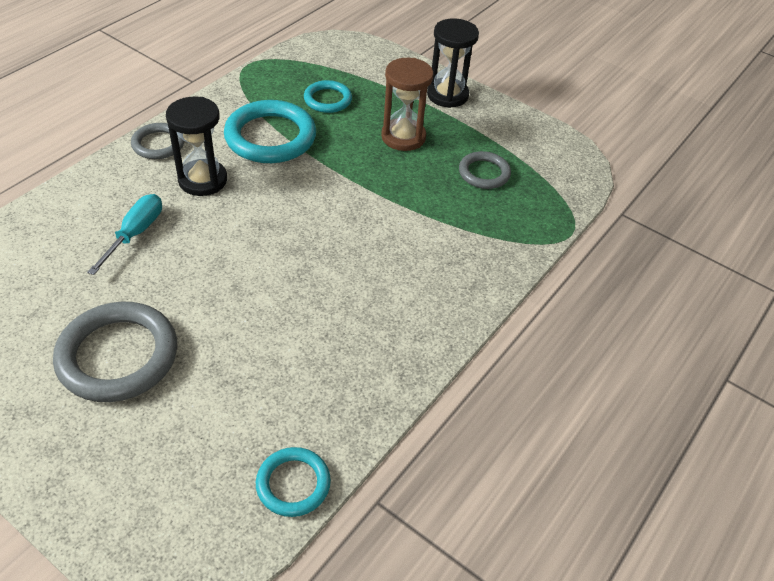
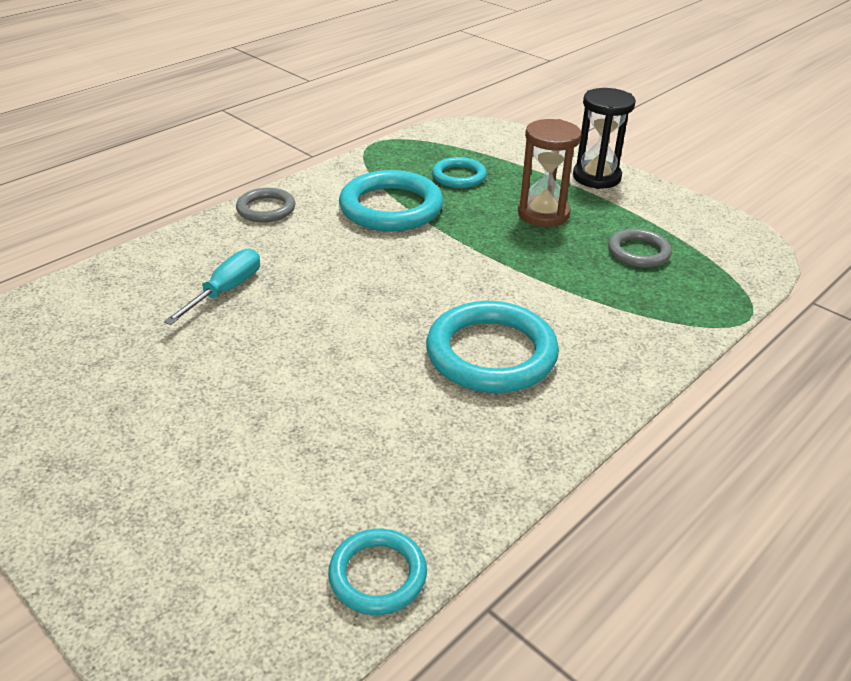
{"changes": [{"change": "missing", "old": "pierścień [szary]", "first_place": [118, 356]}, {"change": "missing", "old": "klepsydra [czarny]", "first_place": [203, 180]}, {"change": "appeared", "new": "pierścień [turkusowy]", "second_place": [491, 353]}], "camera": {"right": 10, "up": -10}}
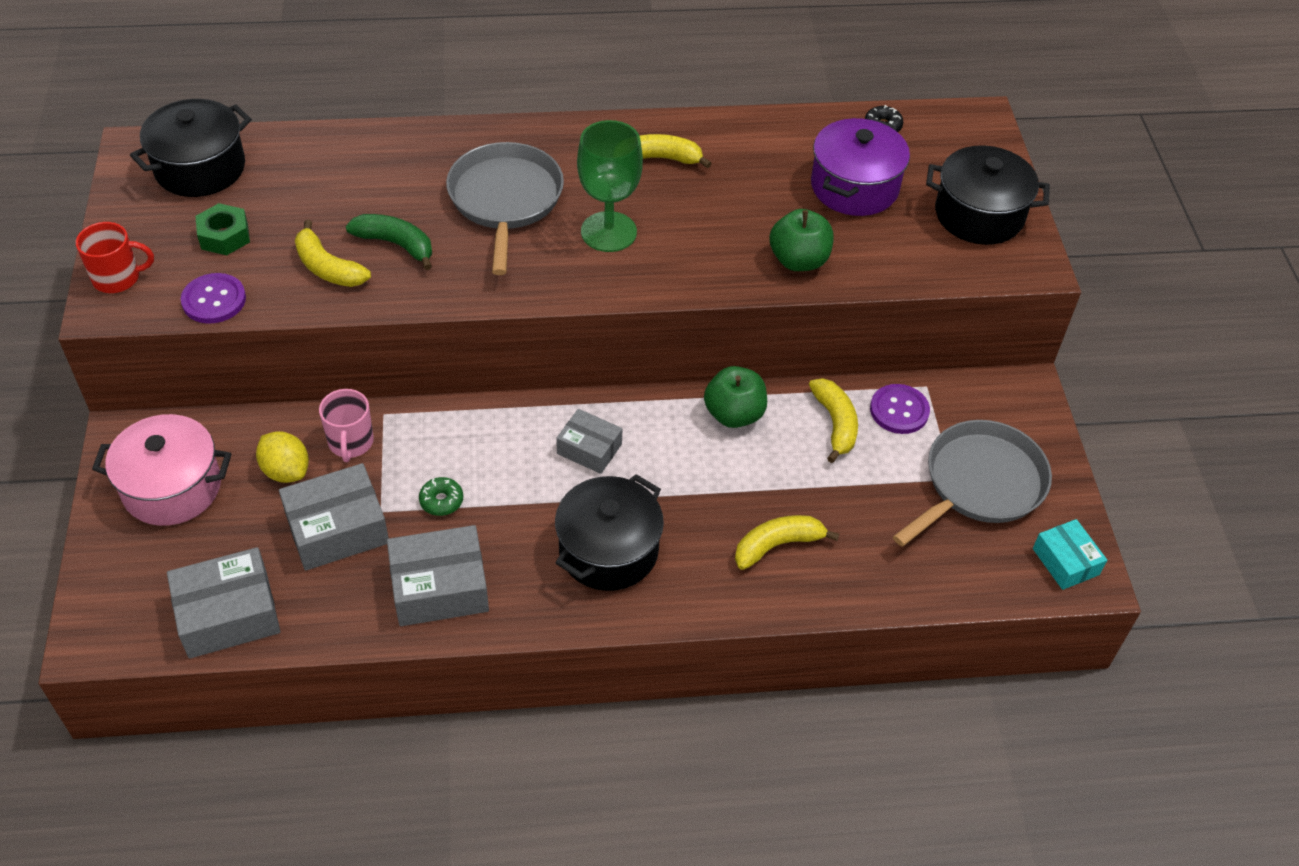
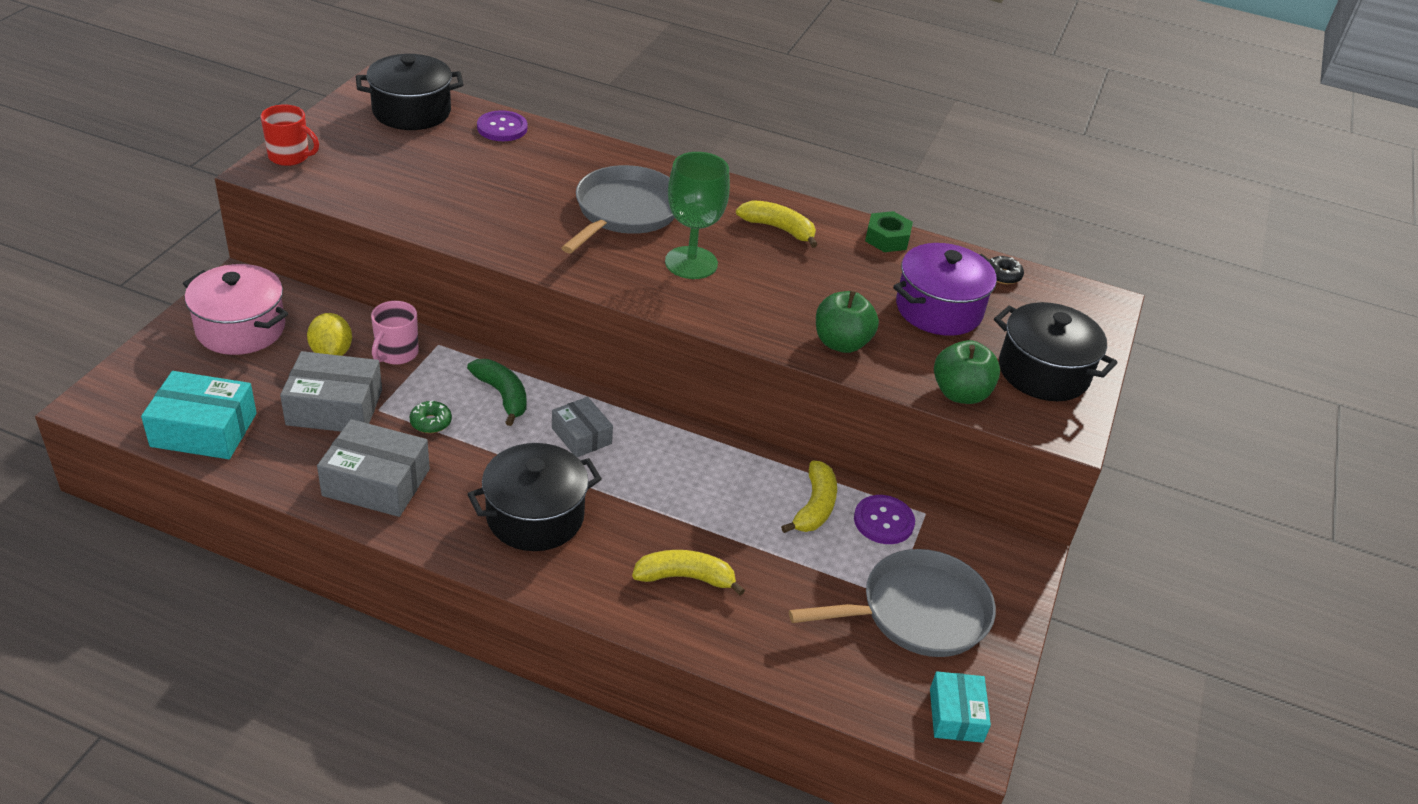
{"changes": [{"change": "colour", "old": "pudełko [szary]", "new": "pudełko [turkusowy]", "first_place": [228, 614], "second_place": [204, 430]}, {"change": "relocated", "old": "guzik [fioletowy]", "first_place": [214, 300], "second_place": [502, 128]}, {"change": "relocated", "old": "nakrętka [zielony]", "first_place": [224, 236], "second_place": [887, 238]}, {"change": "missing", "old": "banan [żółty]", "first_place": [328, 268]}, {"change": "relocated", "old": "banan [zielony]", "first_place": [396, 244], "second_place": [502, 395]}, {"change": "relocated", "old": "jabłko [zielony]", "first_place": [734, 414], "second_place": [960, 393]}], "camera": {"right": 25, "up": -10}}
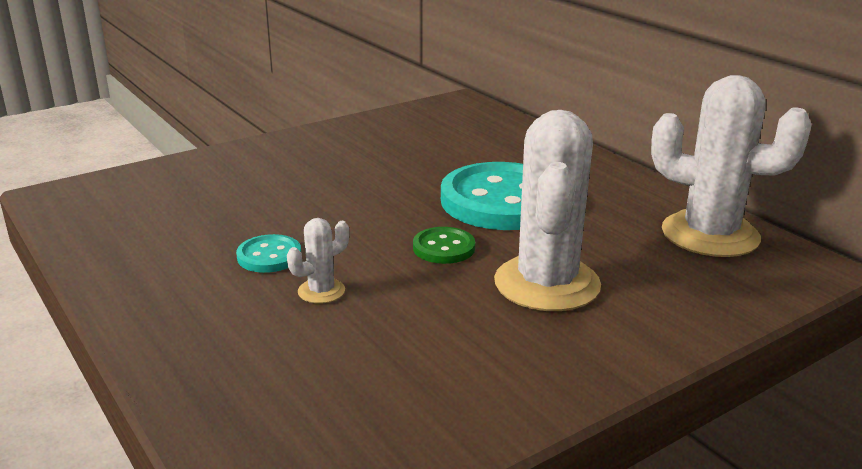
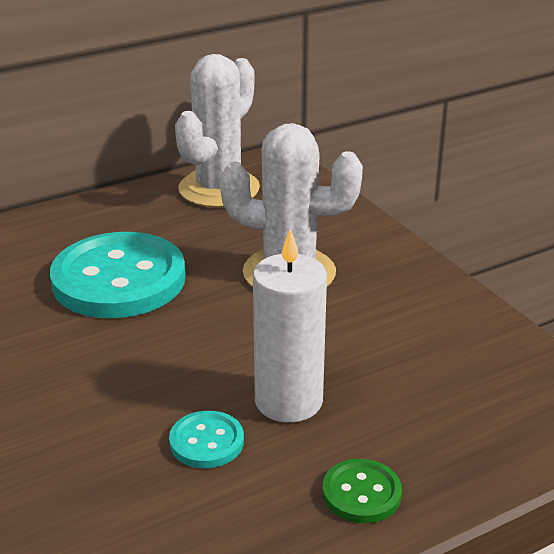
{"changes": [{"change": "exchanged", "old": "kaktus [biały]", "new": "świeca [biały]", "first_place": [321, 291], "second_place": [288, 401]}, {"change": "relocated", "old": "guzik [zielony]", "first_place": [444, 248], "second_place": [361, 493]}], "camera": {"right": -85, "up": 5}}
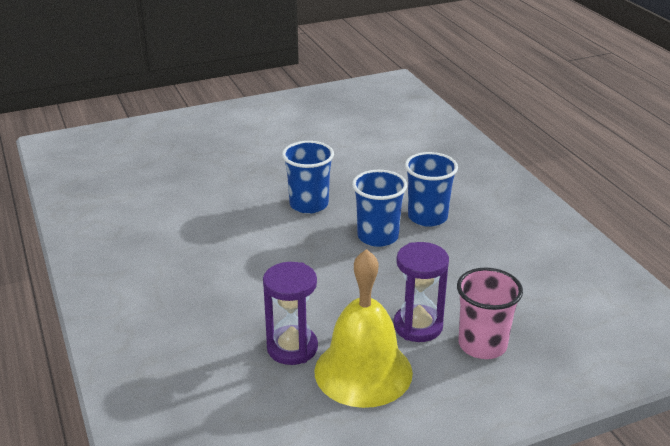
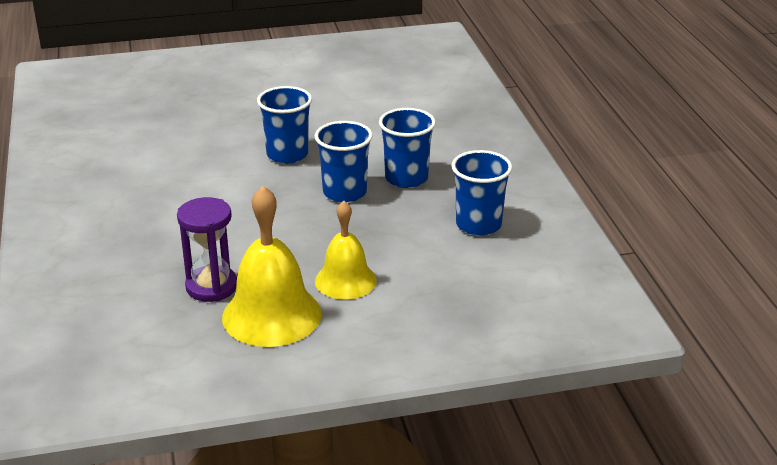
{"changes": [{"change": "exchanged", "old": "klepsydra [fioletowy]", "new": "dzwonek [żółty]", "first_place": [418, 326], "second_place": [345, 280]}, {"change": "missing", "old": "szklanka [różowy]", "first_place": [482, 345]}, {"change": "appeared", "new": "szklanka [niebieski]", "second_place": [478, 225]}], "camera": {"right": 10, "up": 0}}
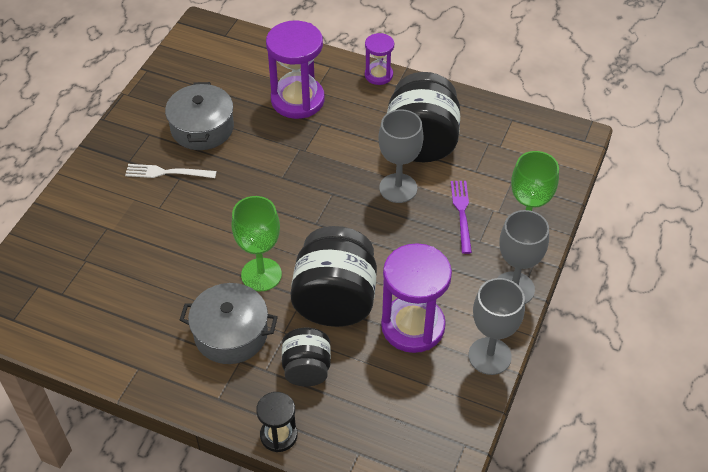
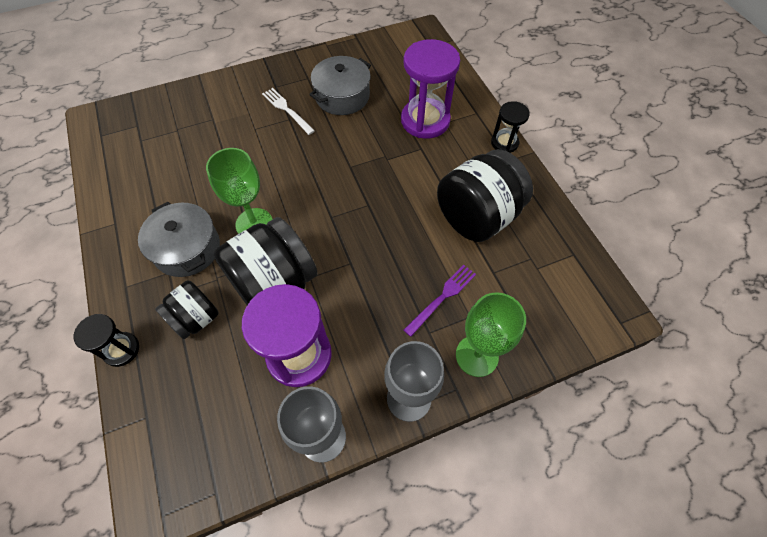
{"changes": [{"change": "colour", "old": "klepsydra [fioletowy]", "new": "klepsydra [czarny]", "first_place": [378, 75], "second_place": [504, 143]}, {"change": "missing", "old": "kielich [szary]", "first_place": [398, 188]}], "camera": {"right": 45, "up": 10}}
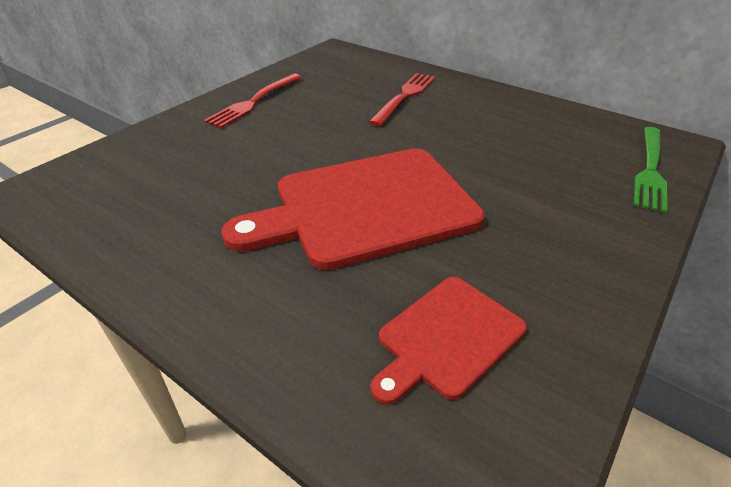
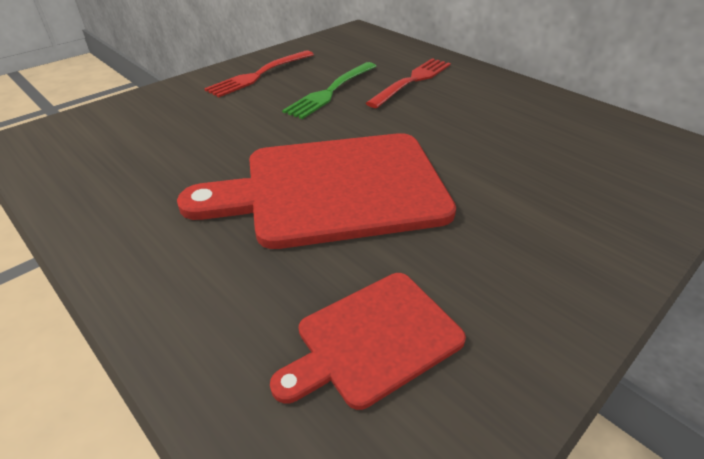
{"changes": [{"change": "relocated", "old": "widelec [zielony]", "first_place": [650, 170], "second_place": [330, 92]}], "camera": {"right": 10, "up": 0}}
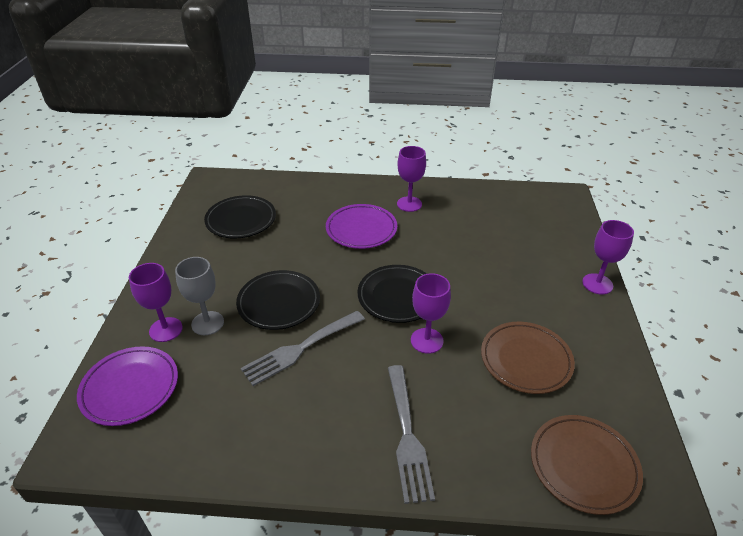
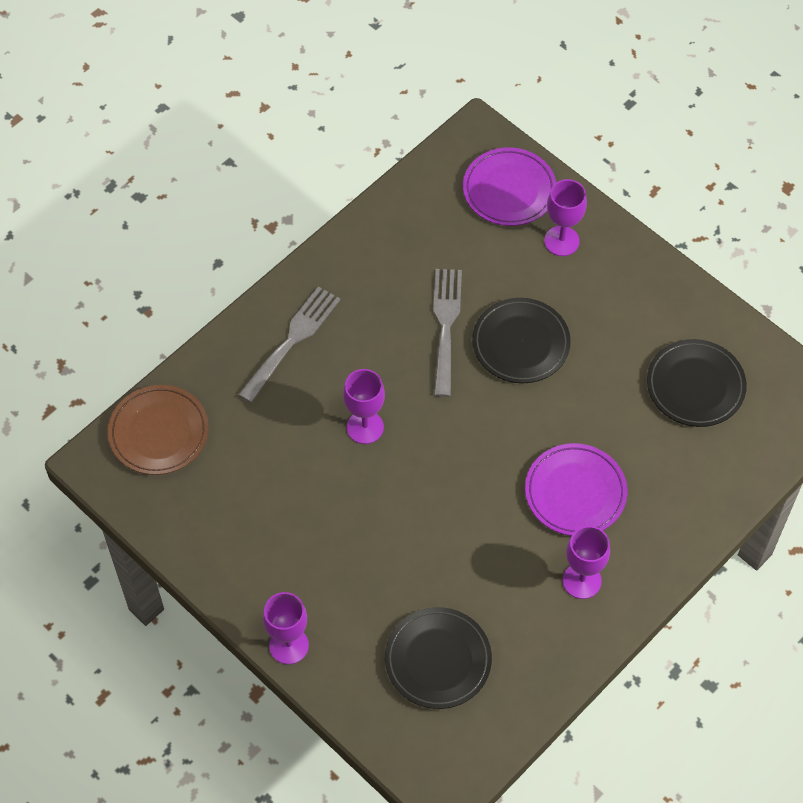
{"changes": [{"change": "missing", "old": "kielich [szary]", "first_place": [207, 323]}, {"change": "relocated", "old": "talerz [czarny]", "first_place": [398, 296], "second_place": [438, 660]}, {"change": "spun", "old": "widelec [szary]", "first_place": [407, 435], "second_place": [292, 341], "degrees": 90}, {"change": "missing", "old": "talerz [brązowy]", "first_place": [525, 360]}], "camera": {"right": 130, "up": 20}}
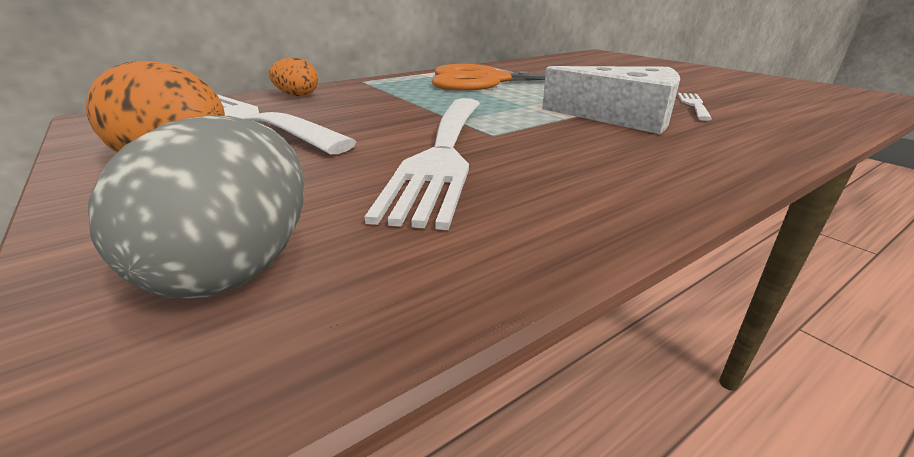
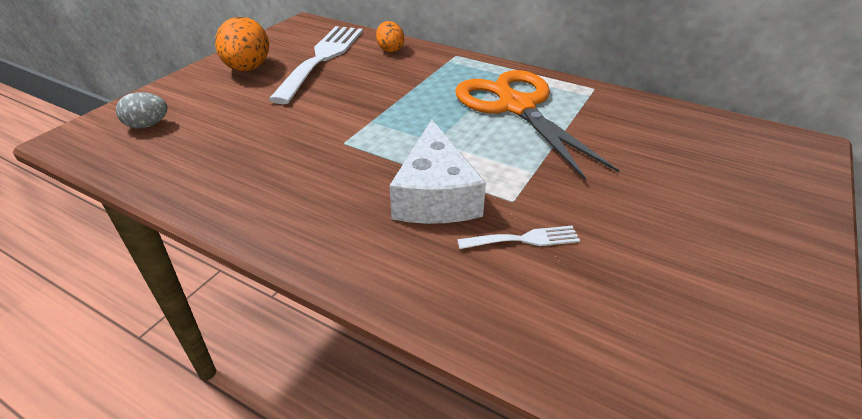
{"changes": [{"change": "size", "old": "jajko [szary]", "first_place": [236, 268], "second_place": [147, 125], "factor": 0.59}, {"change": "missing", "old": "widelec [biały]", "first_place": [442, 155]}], "camera": {"right": 65, "up": 10}}
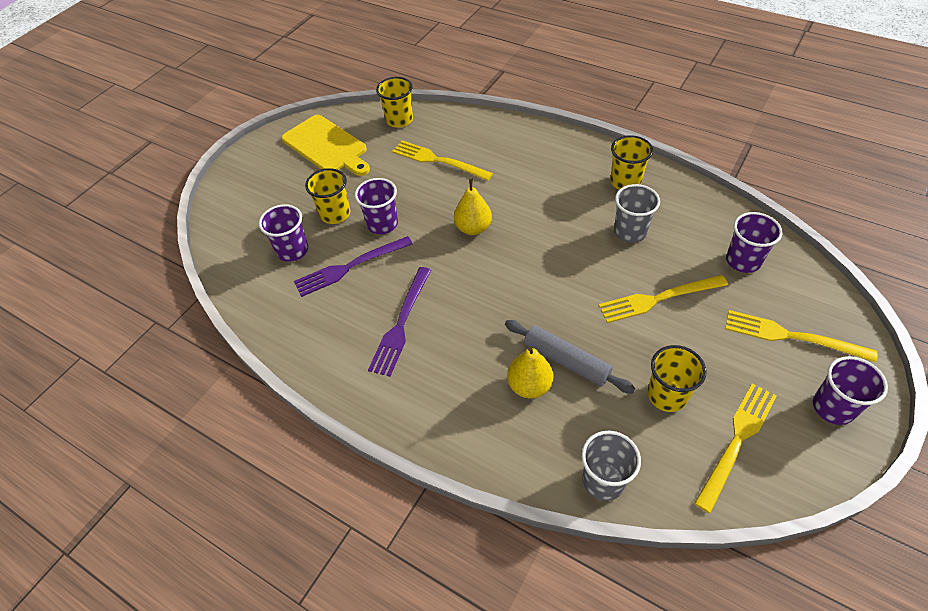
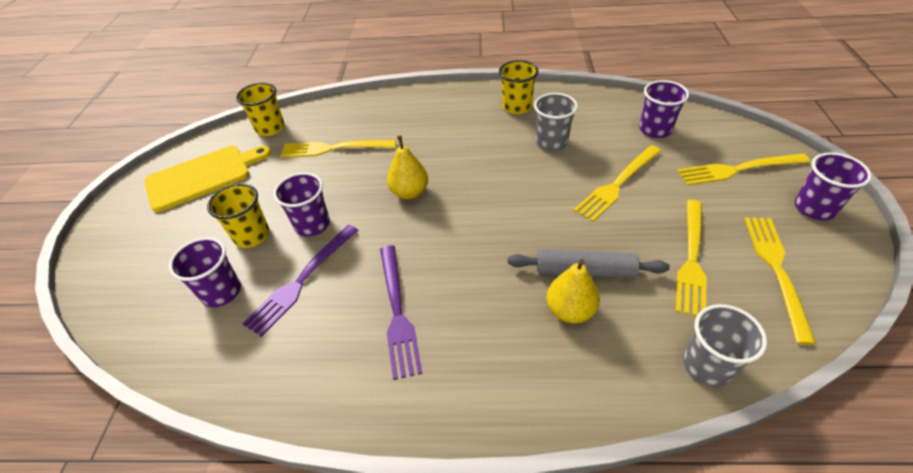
{"changes": [{"change": "spun", "old": "deska do krojenia [żółty]", "first_place": [327, 146], "second_place": [203, 176], "degrees": -45}, {"change": "exchanged", "old": "szklanka [żółty]", "new": "widelec [żółty]", "first_place": [667, 395], "second_place": [691, 259]}], "camera": {"right": -30, "up": -5}}
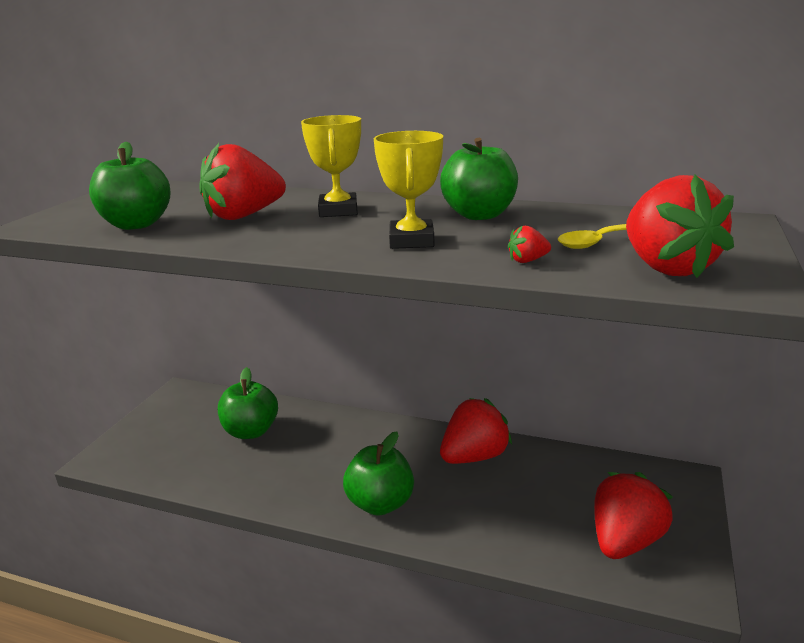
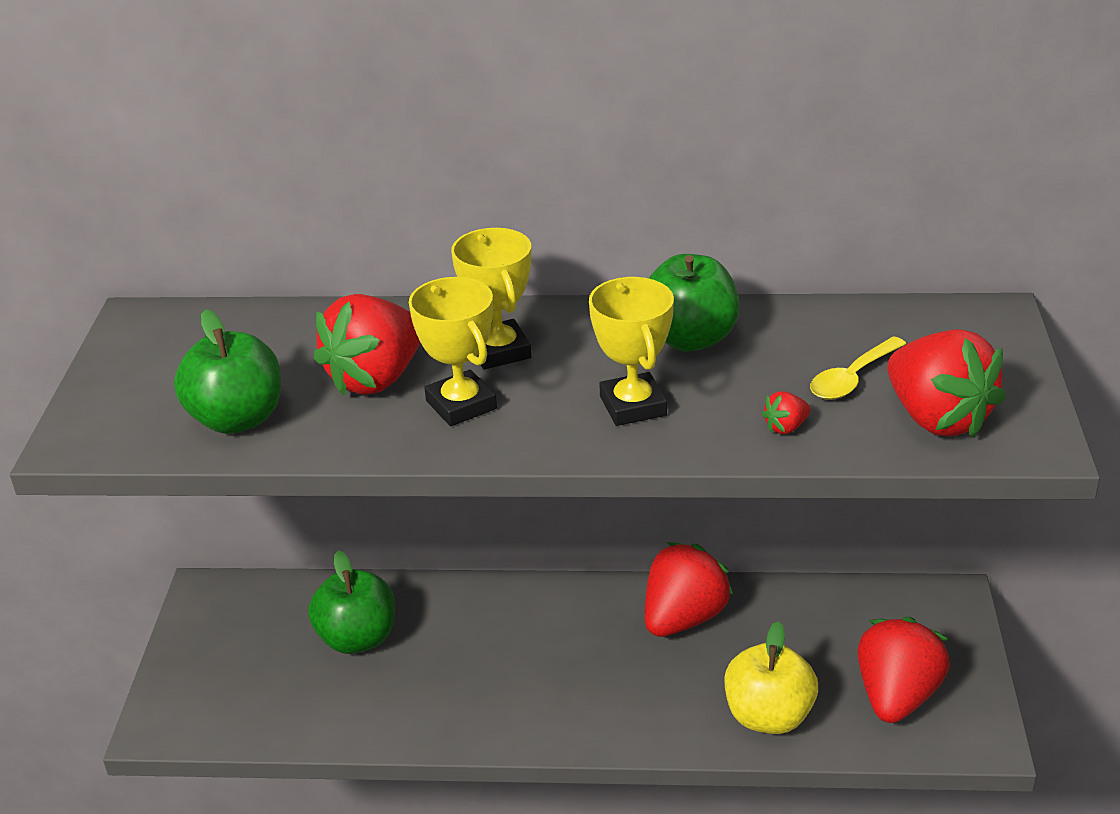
{"changes": [{"change": "missing", "old": "jabłko [zielony]", "first_place": [380, 503]}, {"change": "appeared", "new": "puchar [żółty]", "second_place": [461, 405]}, {"change": "appeared", "new": "jabłko [żółty]", "second_place": [768, 716]}], "camera": {"right": -15, "up": 10}}
